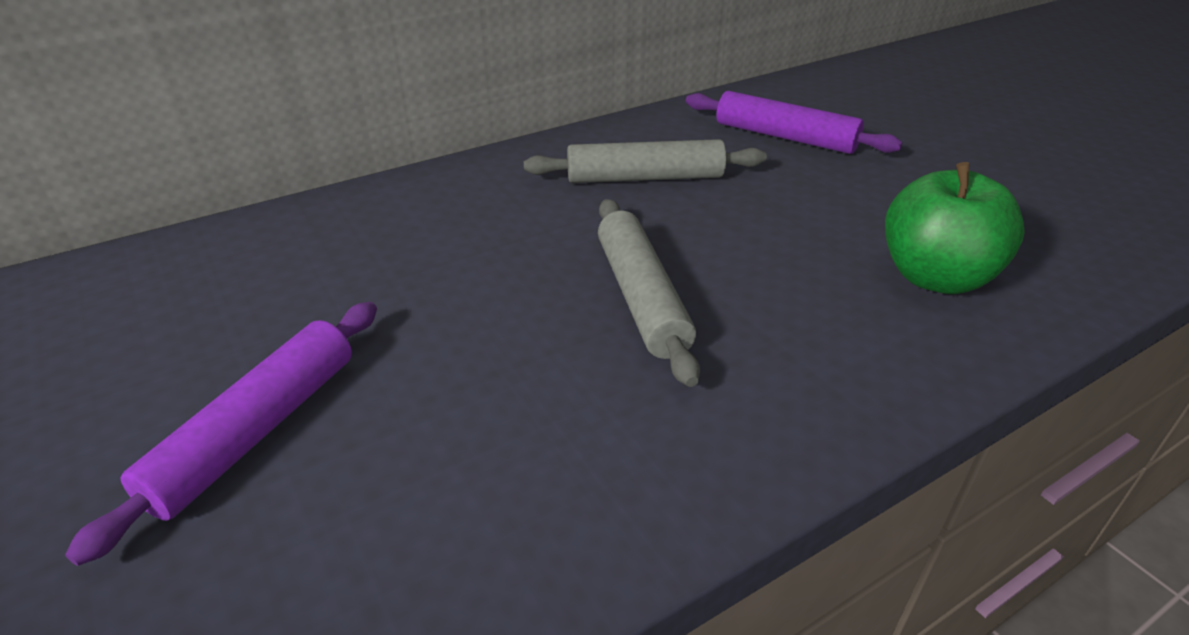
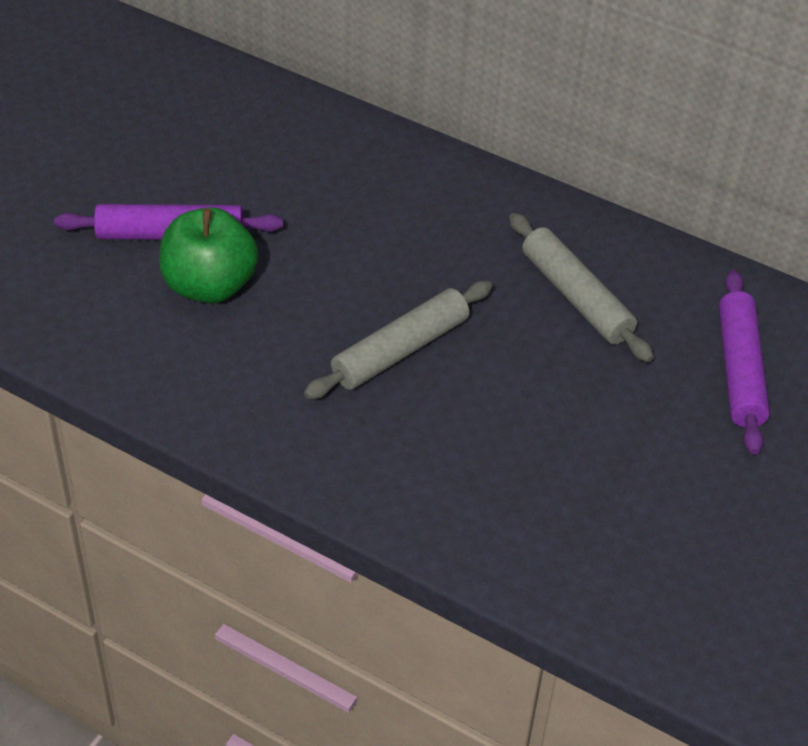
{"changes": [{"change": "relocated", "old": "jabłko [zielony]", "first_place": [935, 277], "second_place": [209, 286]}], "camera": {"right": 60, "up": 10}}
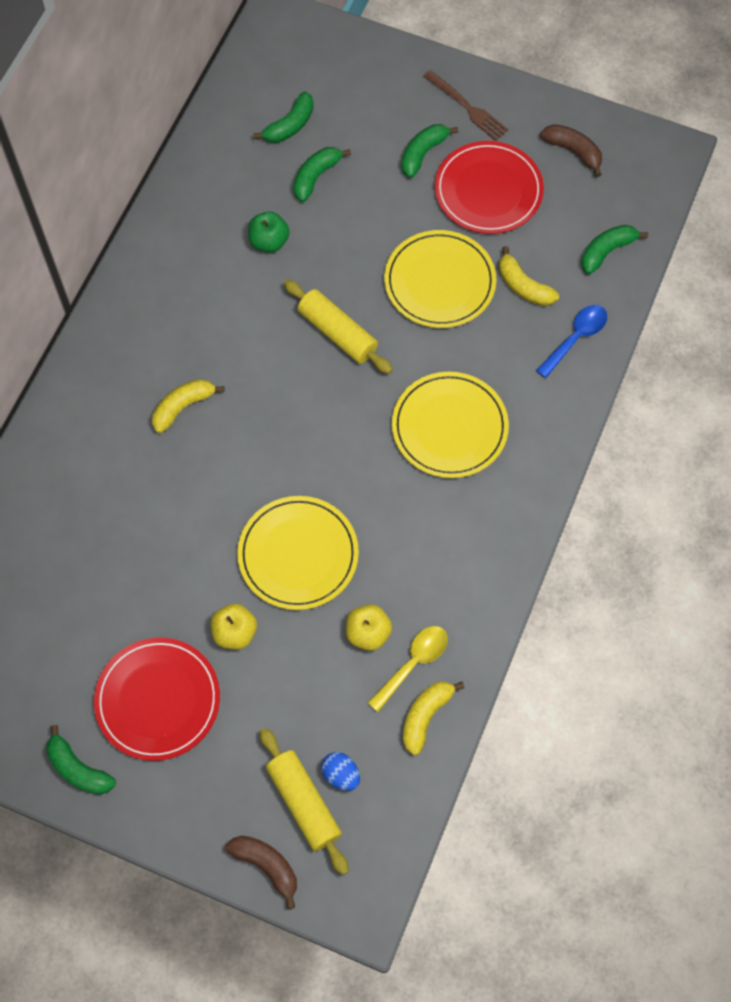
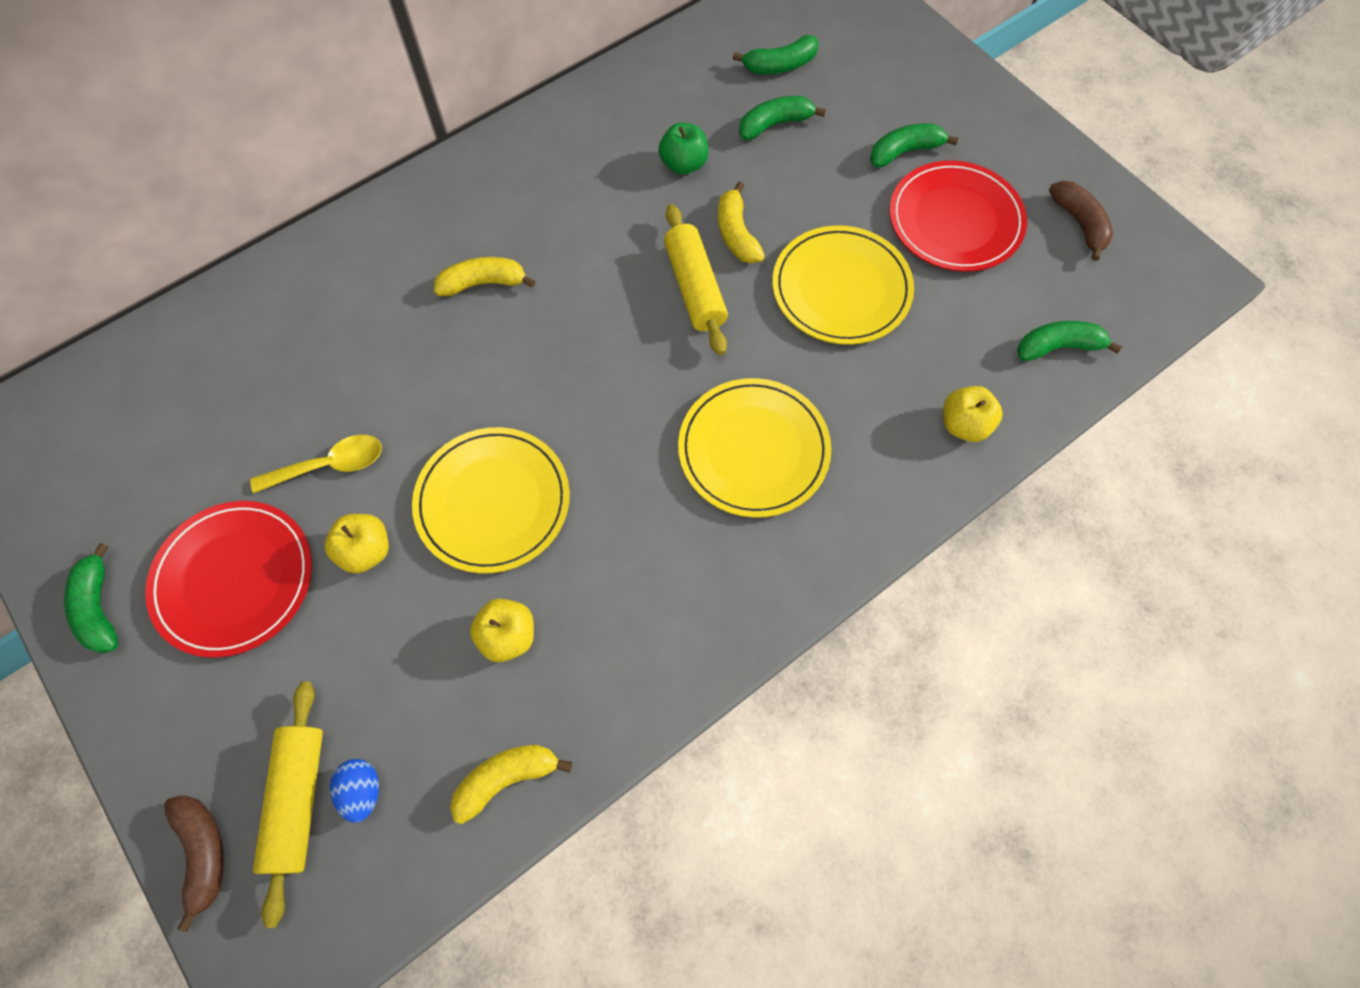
{"changes": [{"change": "relocated", "old": "łyżka [żółty]", "first_place": [413, 663], "second_place": [330, 465]}, {"change": "missing", "old": "widelec [brązowy]", "first_place": [467, 107]}, {"change": "relocated", "old": "banan [żółty]", "first_place": [523, 286], "second_place": [736, 234]}, {"change": "exchanged", "old": "łyżka [niebieski]", "new": "jabłko [żółty]", "first_place": [576, 338], "second_place": [964, 425]}], "camera": {"right": 30, "up": 0}}
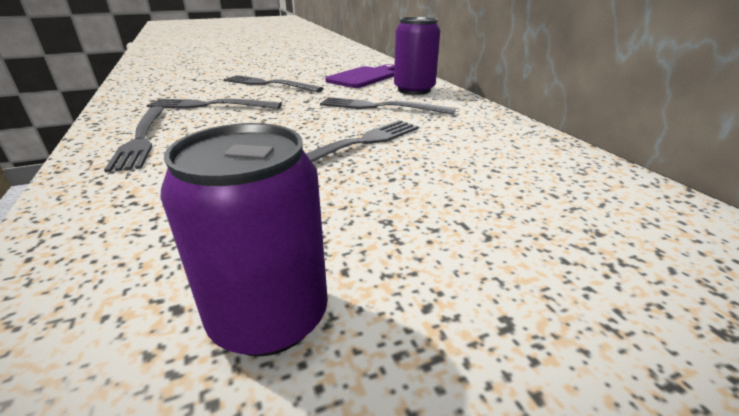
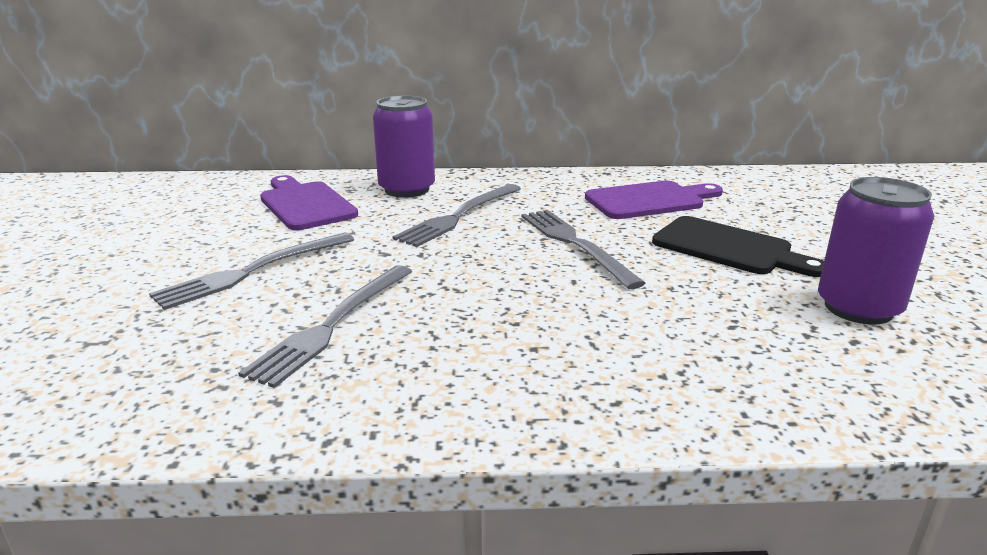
{"changes": [{"change": "missing", "old": "widelec [szary]", "first_place": [141, 138]}, {"change": "appeared", "new": "deska do krojenia [fioletowy]", "second_place": [649, 200]}, {"change": "appeared", "new": "deska do krojenia [czarny]", "second_place": [729, 248]}], "camera": {"right": -70, "up": -5}}
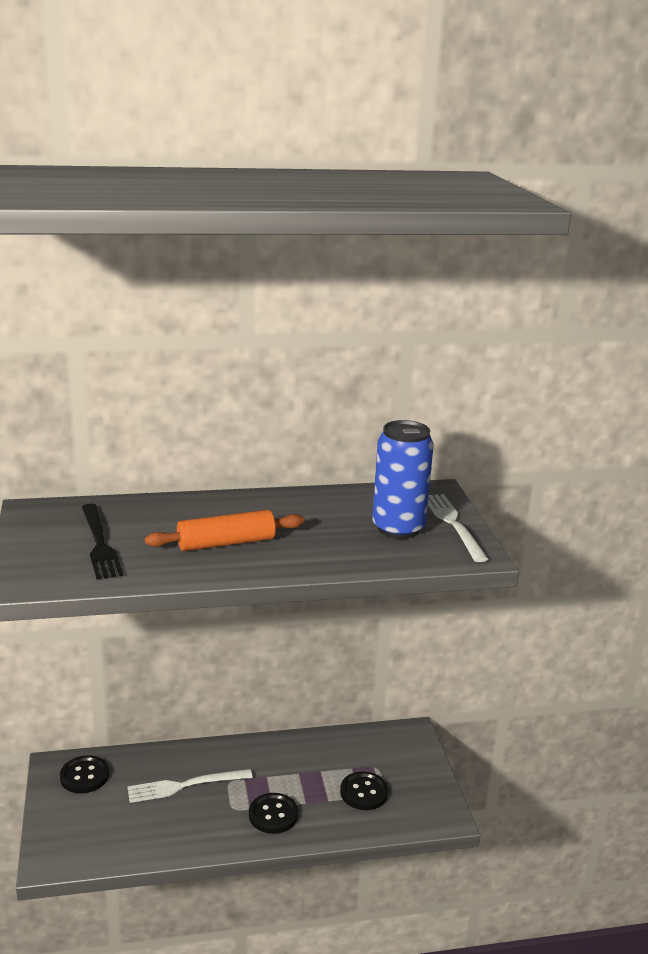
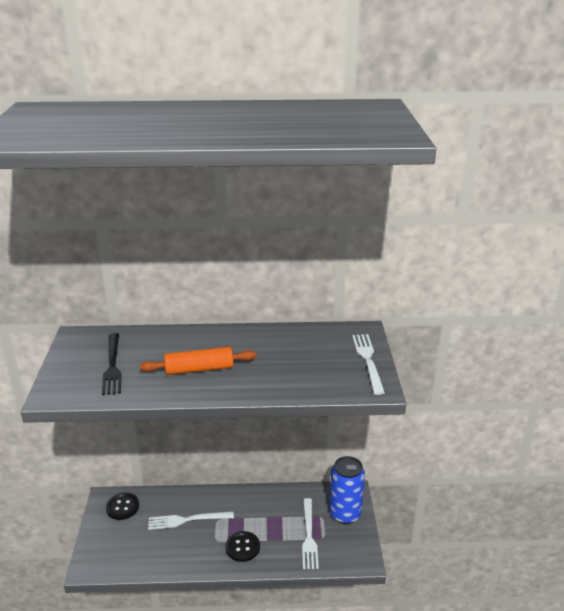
{"changes": [{"change": "exchanged", "old": "guzik [czarny]", "new": "widelec [biały]", "first_place": [364, 792], "second_place": [309, 536]}, {"change": "relocated", "old": "puszka [niebieski]", "first_place": [398, 528], "second_place": [345, 514]}], "camera": {"right": 10, "up": 5}}
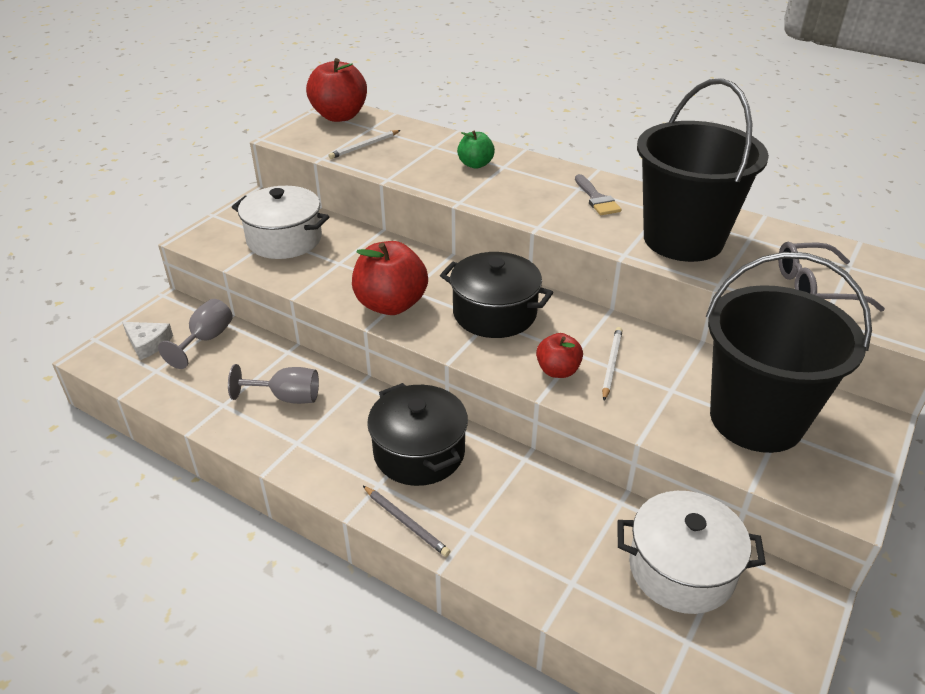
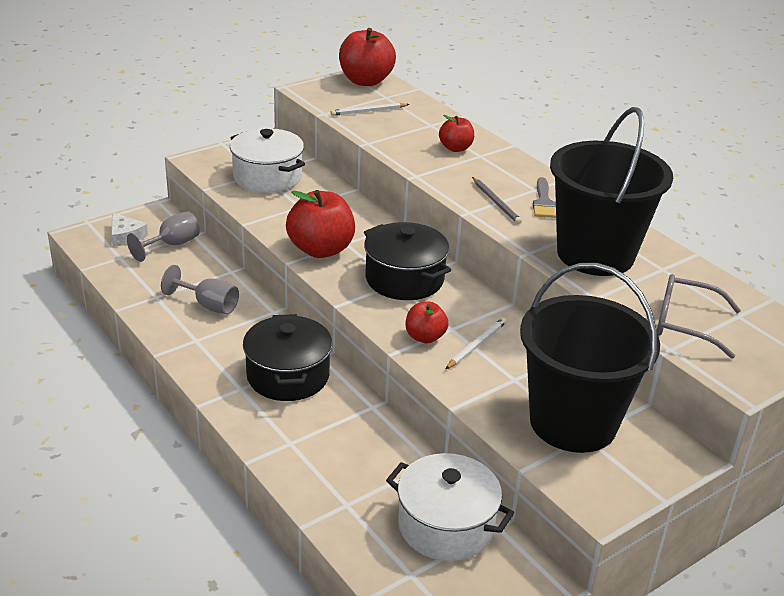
{"changes": [{"change": "relocated", "old": "ołówek [szary]", "first_place": [406, 522], "second_place": [496, 202]}, {"change": "colour", "old": "jabłko [zielony]", "new": "jabłko [czerwony]", "first_place": [475, 164], "second_place": [455, 148]}], "camera": {"right": 20, "up": -5}}
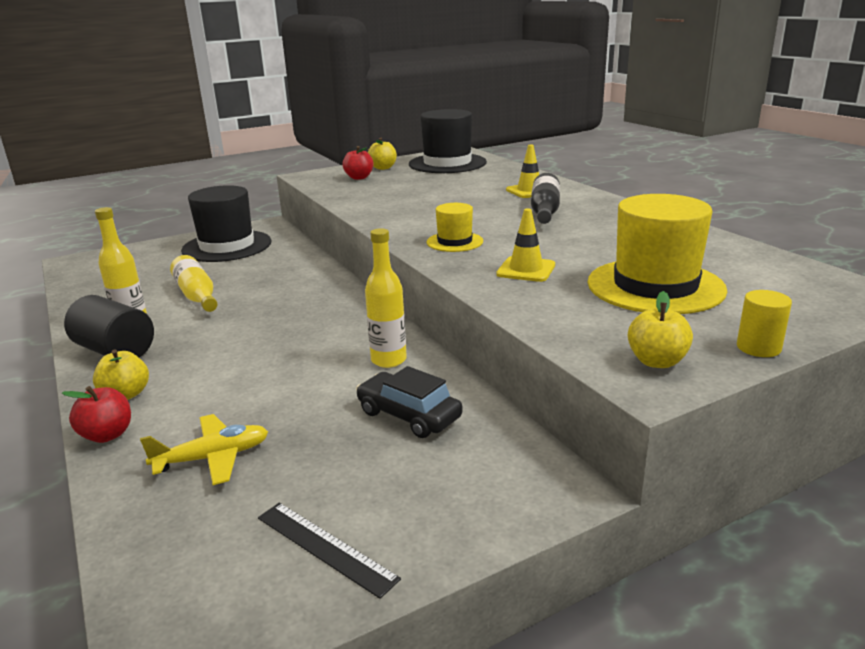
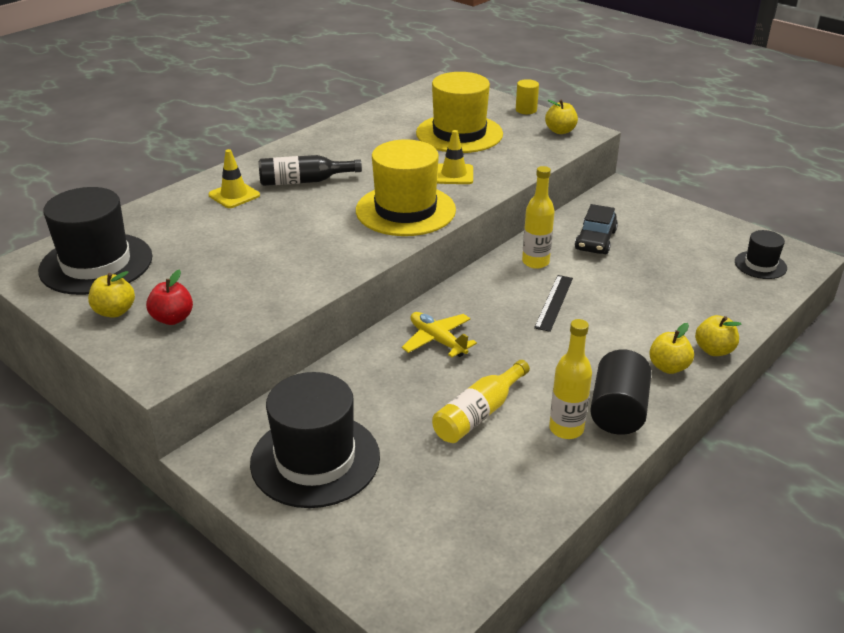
{"changes": [{"change": "colour", "old": "jabłko [czerwony]", "new": "jabłko [żółty]", "first_place": [107, 435], "second_place": [714, 350]}, {"change": "relocated", "old": "samolot [żółty]", "first_place": [213, 458], "second_place": [437, 340]}, {"change": "relocated", "old": "linijka [czarny]", "first_place": [325, 547], "second_place": [554, 302]}, {"change": "size", "old": "kapelusz [żółty]", "first_place": [454, 242], "second_place": [405, 210], "factor": 1.96}, {"change": "appeared", "new": "kapelusz [czarny]", "second_place": [760, 265]}], "camera": {"right": -110, "up": 10}}
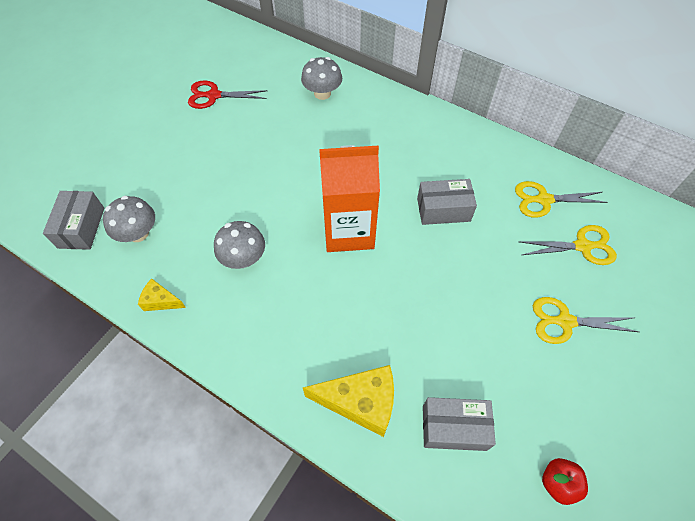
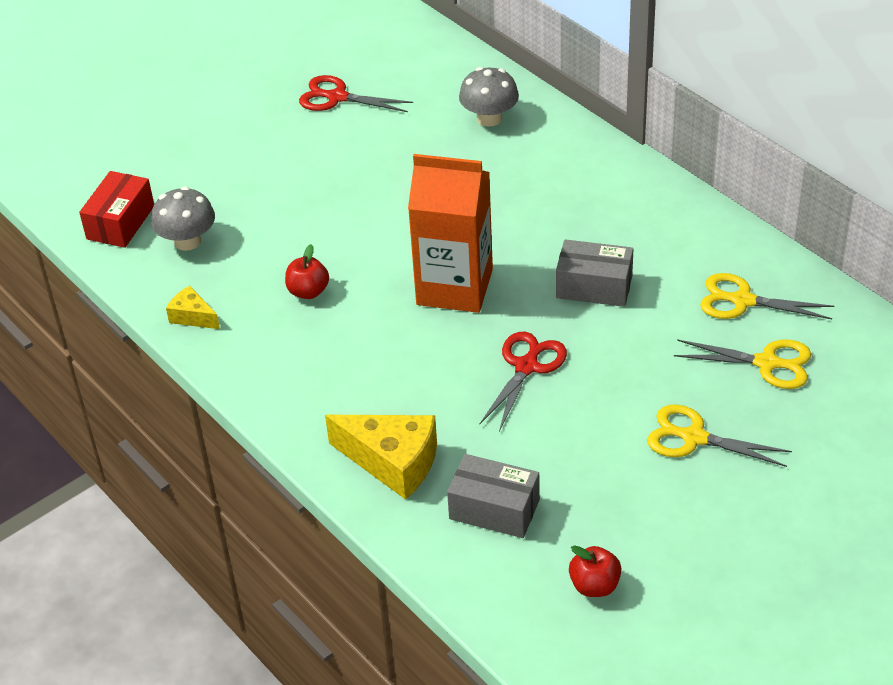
{"changes": [{"change": "colour", "old": "pudełko [szary]", "new": "pudełko [czerwony]", "first_place": [81, 227], "second_place": [120, 222]}, {"change": "exchanged", "old": "grzyb [szary]", "new": "jabłko [czerwony]", "first_place": [243, 258], "second_place": [308, 291]}, {"change": "appeared", "new": "nożyczki [czerwony]", "second_place": [526, 367]}], "camera": {"right": 20, "up": -15}}
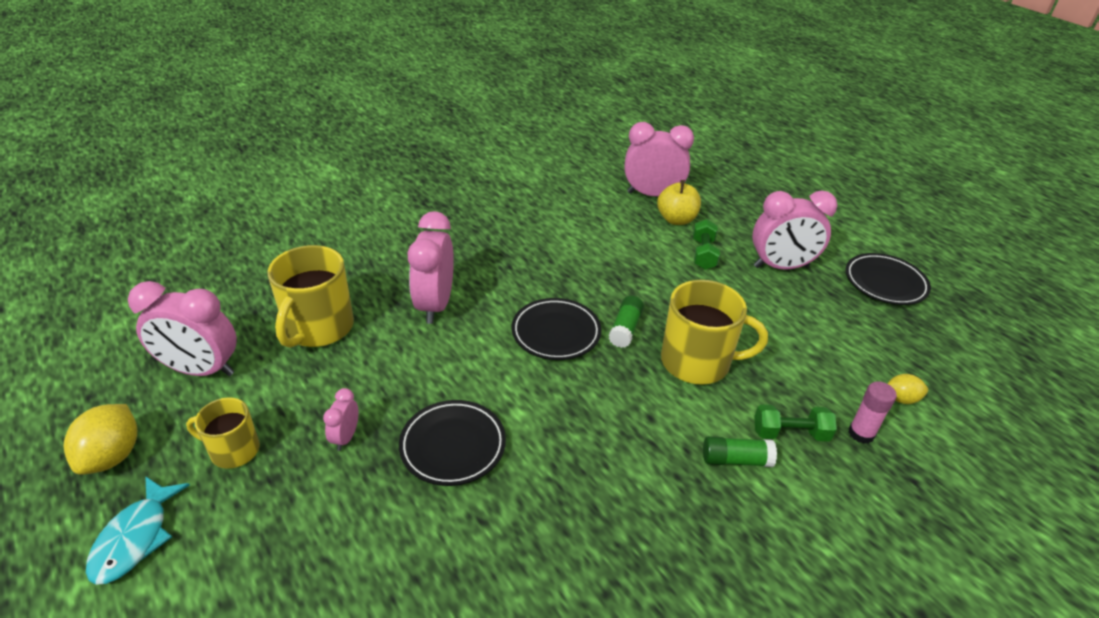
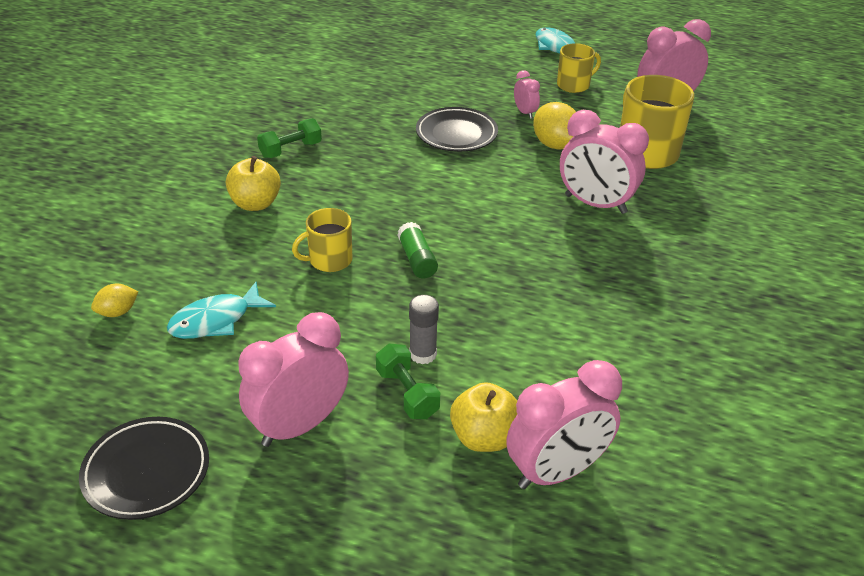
{"changes": [{"change": "relocated", "old": "cytryna [żółty]", "first_place": [112, 456], "second_place": [555, 145]}, {"change": "spun", "old": "budzik [różowy]", "first_place": [435, 305], "second_place": [595, 204], "degrees": 150}, {"change": "missing", "old": "talerz [czarny]", "first_place": [556, 333]}, {"change": "size", "old": "kubek [żółty]", "first_place": [697, 362], "second_place": [329, 260], "factor": 0.59}, {"change": "exchanged", "old": "klej w sztyfcie [zielony]", "new": "jabłko [żółty]", "first_place": [736, 460], "second_place": [255, 204]}, {"change": "relocated", "old": "hantel [zielony]", "first_place": [790, 433], "second_place": [290, 150]}, {"change": "missing", "old": "klej w sztyfcie [różowy]", "first_place": [861, 433]}, {"change": "appeared", "new": "ryba [turkusowy]", "second_place": [216, 320]}, {"change": "appeared", "new": "klej w sztyfcie [szary]", "second_place": [423, 354]}], "camera": {"right": 145, "up": 0}}
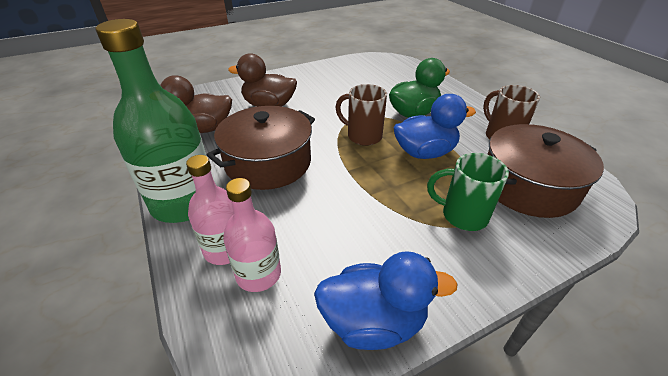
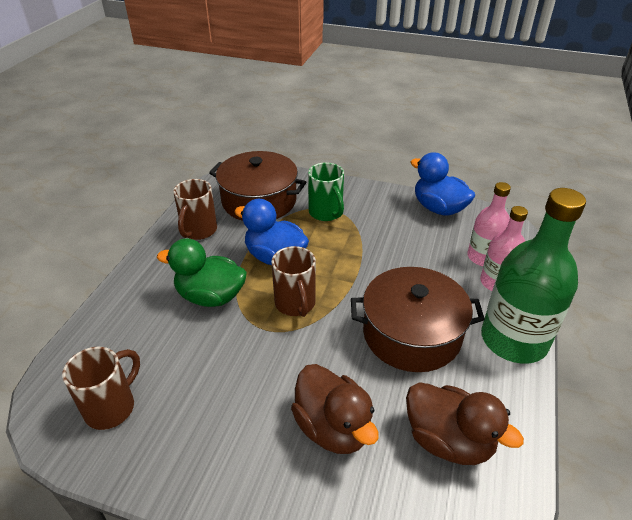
{"changes": [{"change": "appeared", "new": "kubek [brązowy]", "second_place": [111, 407]}], "camera": {"right": -135, "up": 0}}
